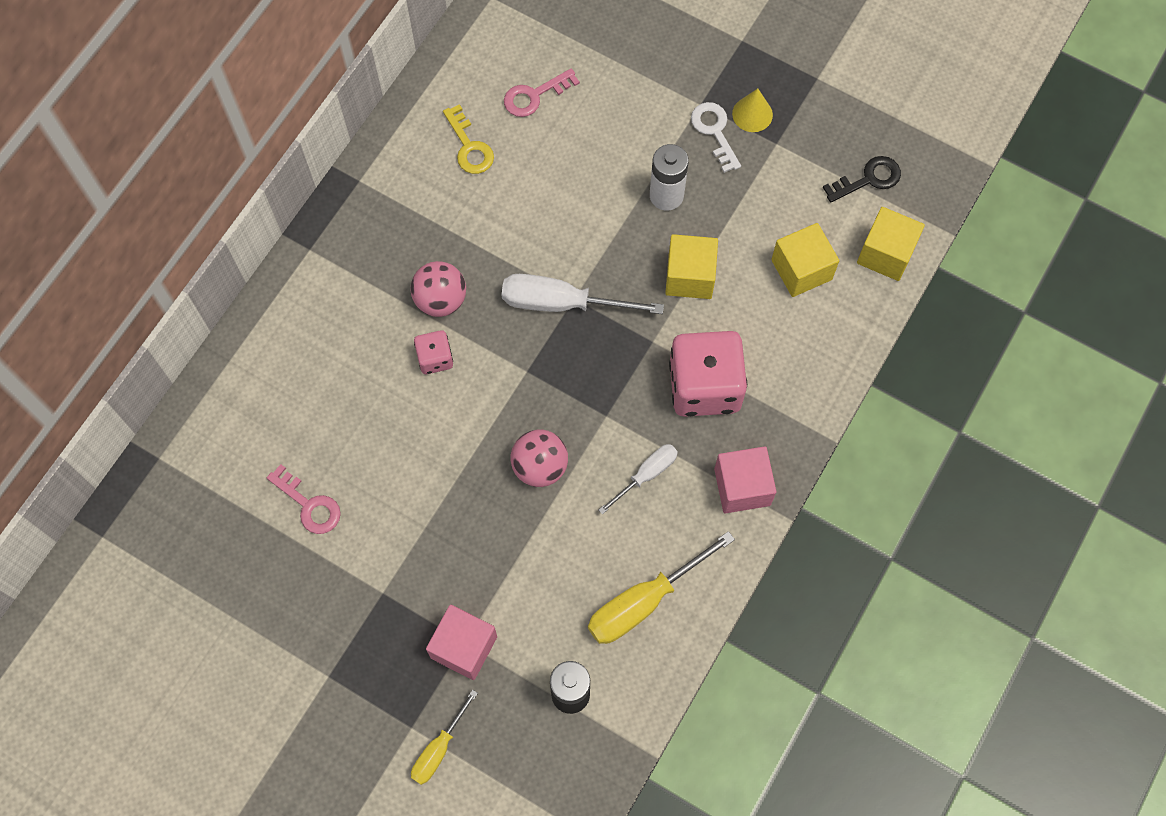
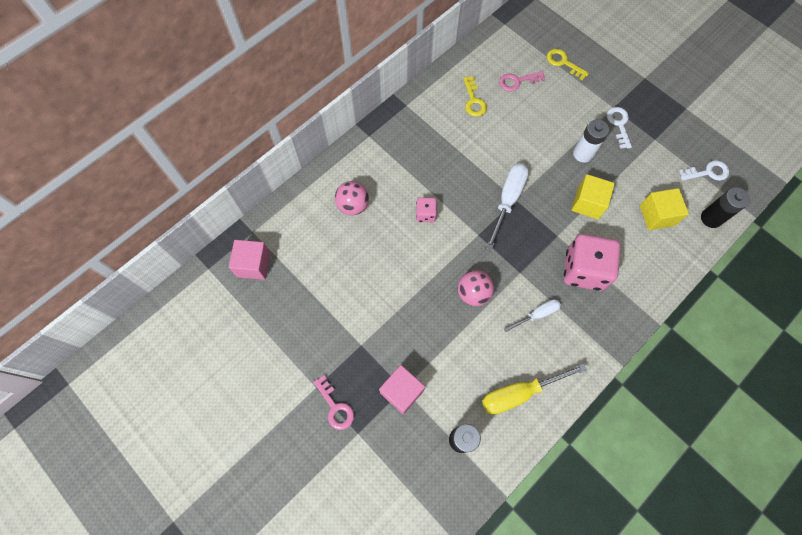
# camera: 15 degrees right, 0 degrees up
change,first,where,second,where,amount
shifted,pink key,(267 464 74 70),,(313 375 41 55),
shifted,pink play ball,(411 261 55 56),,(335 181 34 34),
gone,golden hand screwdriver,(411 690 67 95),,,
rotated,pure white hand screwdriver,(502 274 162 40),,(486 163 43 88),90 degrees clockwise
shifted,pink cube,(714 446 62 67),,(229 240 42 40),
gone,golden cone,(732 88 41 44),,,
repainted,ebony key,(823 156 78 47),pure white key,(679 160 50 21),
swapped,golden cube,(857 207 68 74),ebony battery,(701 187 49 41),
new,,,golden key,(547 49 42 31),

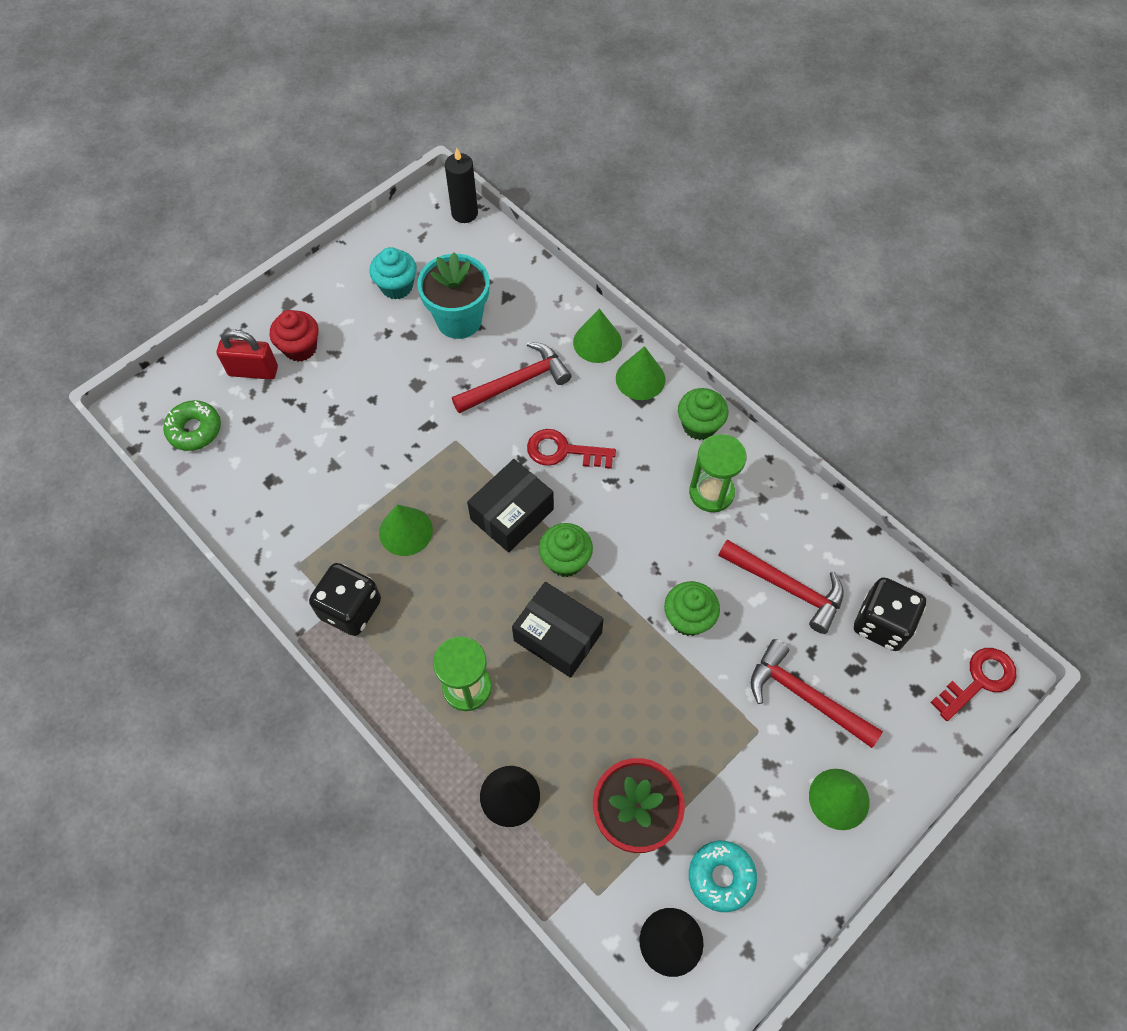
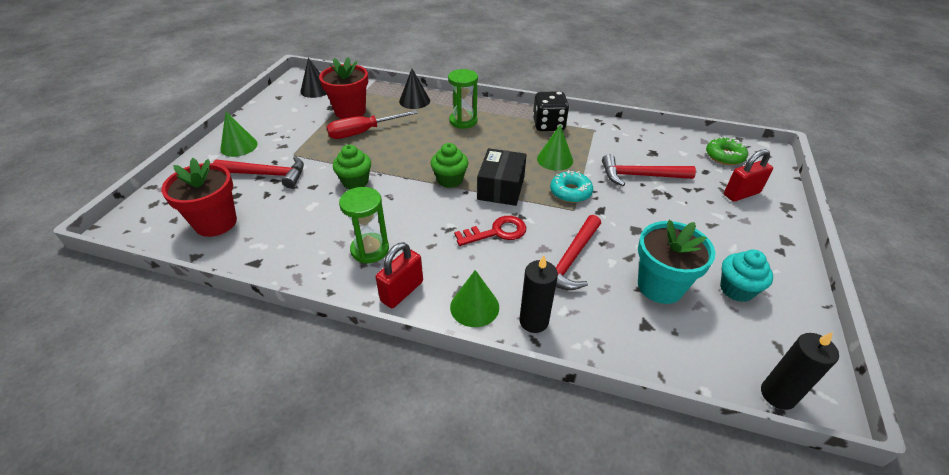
# camera: 150 degrees right, 20 degrees down
change,first,where,second,where,amount
gone,scarlet cupcake,(270 310 48 52),,,
gone,ebony package,(512 582 91 96),,,
swapped,emerald cone,(573 309 49 54),ebony candle,(519 256 39 77),
swapped,emerald cupcake,(678 388 51 52),scarlet padlock,(376 242 47 66),
shifted,aqua doughnut,(689 841 68 71),,(550 170 43 33),
shifted,scarlet claw hammer,(718 539 126 95),,(602 154 94 32),
swapped,ebony game die,(854 577 72 74),scarlet flower pot,(161 158 76 79),
gone,scarlet key,(930 648 86 73),,,
new,,,scarlet hand screwdriver,(327 110 91 29),

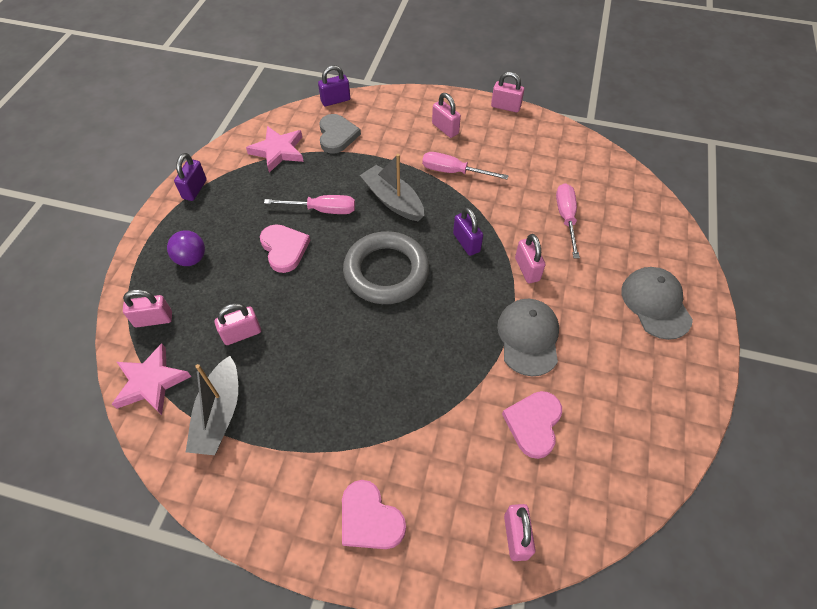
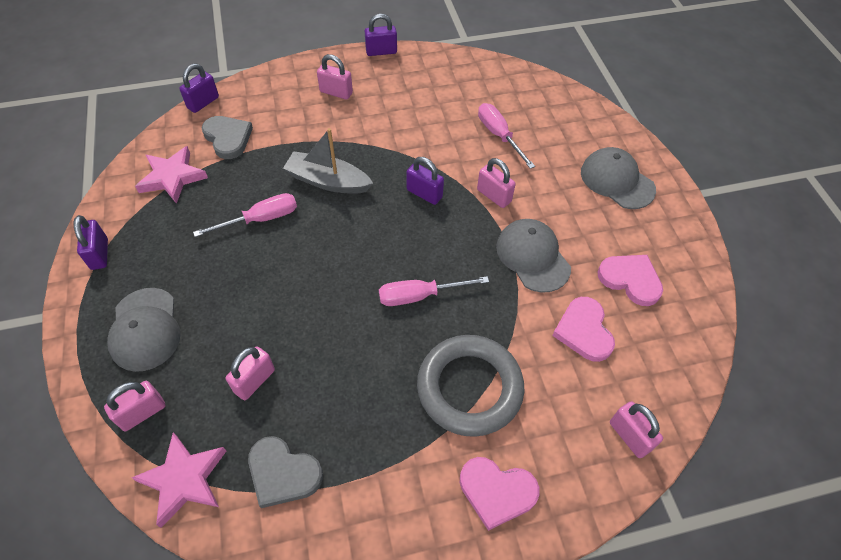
# camera: 30 degrees left, 0 degrees up
change,first,where,second,where,amount
swapped,purple play ball,(167 230 38 36),gray peaked cap,(107 288 74 84),
swapped,gray boat,(186 356 52 99),gray heart,(248 436 75 72),
shifted,pink heart,(260 224 50 49),,(597 255 66 51),
shifted,gray ring,(343 231 86 73),,(417 335 107 102),
shifted,pink hand screwdriver,(422 152 87 27),,(379 276 110 30),
repainted,pink padlock,(491 72 33 40),purple padlock,(365 14 32 42),

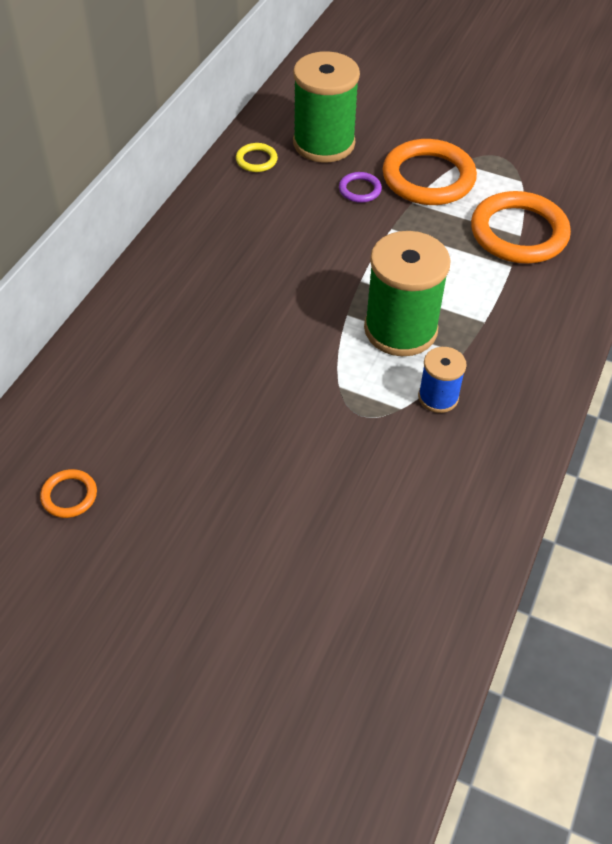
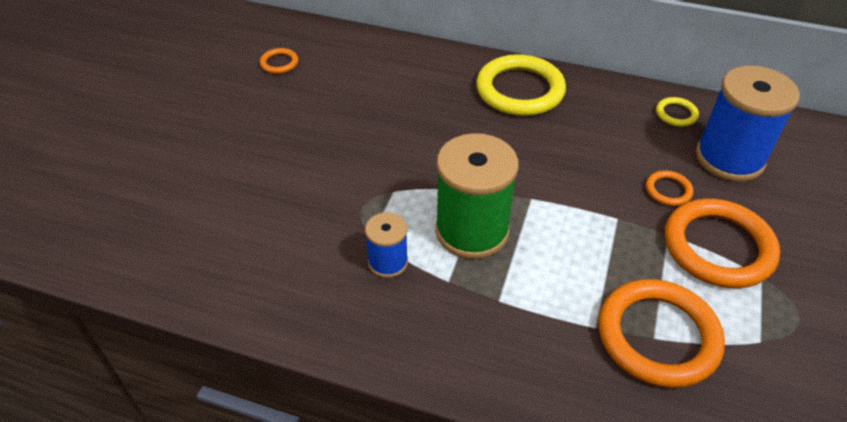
# camera: 85 degrees right, 5 degrees down
change,first,where,second,where,amount
repainted,emerald reel of thread,(293 51 67 112),royal blue reel of thread,(696 65 104 117),
repainted,purple ring,(339 172 43 31),orange-coloured ring,(646 171 47 35),
new,,,golden ring,(476 54 90 62),

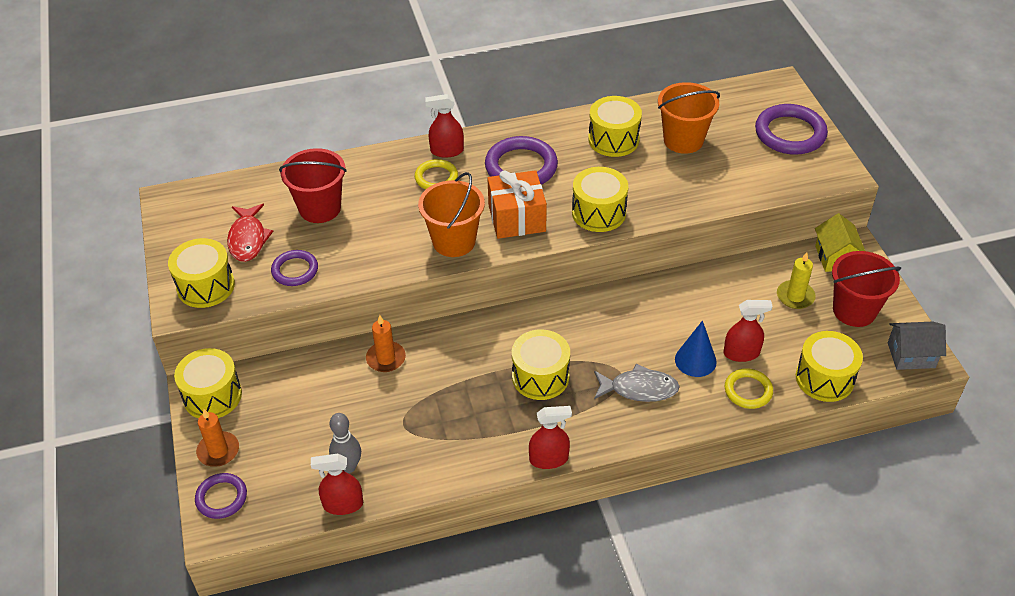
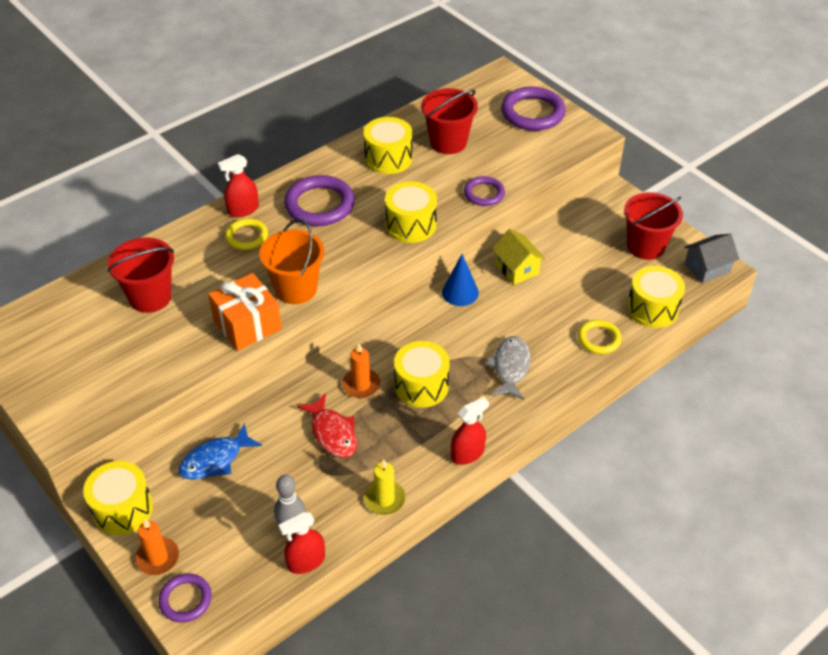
# camera: 25 degrees left, 0 degrees up
change,first,where,second,where,amount
gone,golden snare drum,(168 238 67 70),,,
shifted,scarlet toy fish,(227 204 46 58),,(297 393 60 65),
shifted,purple ring,(271 250 47 36),,(464 176 41 30),
shifted,orange-coloured candle,(366 315 40 57),,(342 343 38 55),
shifted,orange-coloured gift,(487 170 60 69),,(208 273 74 78),
rotated,gray toy fish,(594 364 86 38),,(486 336 45 64),60 degrees counterclockwise
repainted,orange-coloured sand bucket,(658 82 62 72),scarlet sand bucket,(421 88 57 66),
shifted,royal blue cone,(675 320 42 57),,(442 254 37 52),
gone,scarlet spray bottle,(724 300 49 62),,,
shifted,golden candle,(777 252 39 57),,(364 459 42 56),
shifted,golden house,(815 213 50 59),,(492 229 53 56),
new,,,royal blue toy fish,(178 423 84 57),

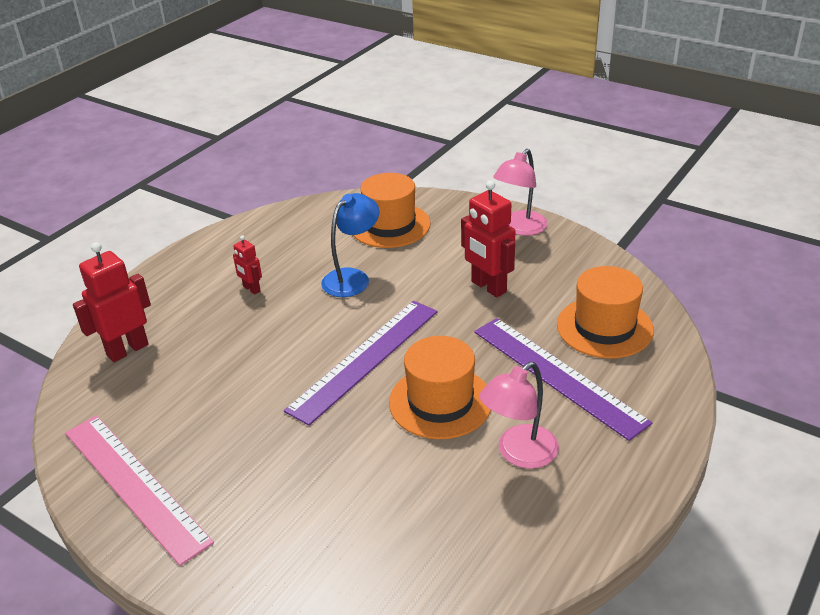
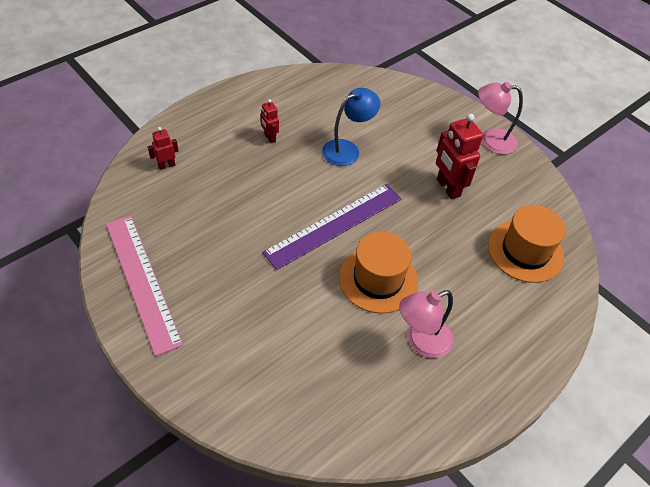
# camera: 10 degrees right, 15 degrees up
change,first,where,second,where,amount
scaled,scarlet robot,(73 242 78 120),,(148 127 31 43),x0.53
gone,orange-coloured top hat,(353 173 78 75),,,
gone,purple straightedge,(474 318 178 123),,,
rotated,pink reading lamp,(493 149 55 87),,(478 82 45 72),45 degrees clockwise

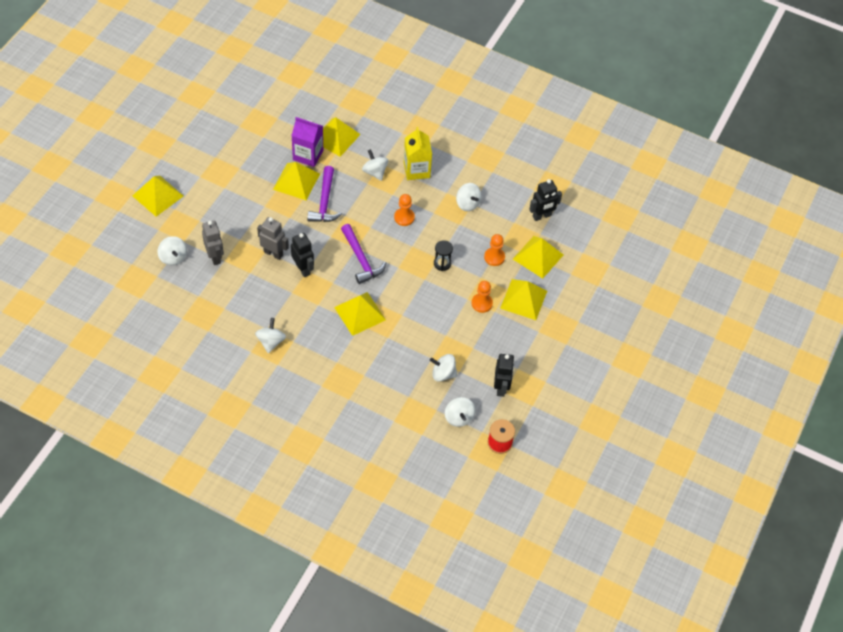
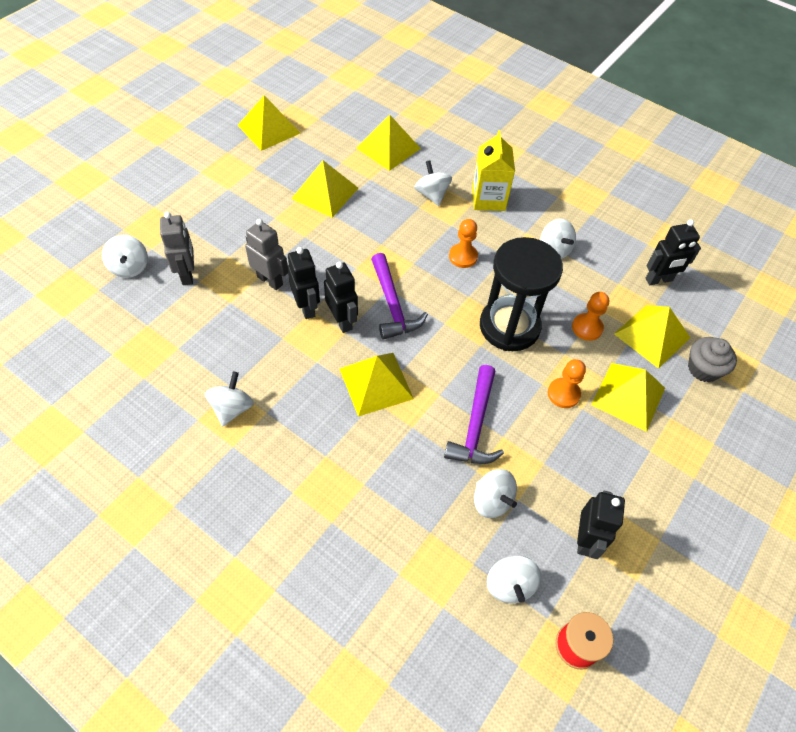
# camera: 10 degrees right, 0 degrees up
change,first,where,second,where,amount
shifted,golden solid pyramid,(132 176 51 41),,(238 95 62 56),
gone,purple milk carton,(291 117 32 50),,,
shifted,purple claw hammer,(307 166 35 56),,(444 365 60 99),
rotated,pure white spinning top,(430 354 28 28),,(474 469 43 49),150 degrees counterclockwise
scaled,ebony hourglass,(434 240 19 31),,(480 237 83 114),x2.35
new,,,ebony robot,(324 261 34 72),
new,,,gray cupcake,(688 337 49 45),

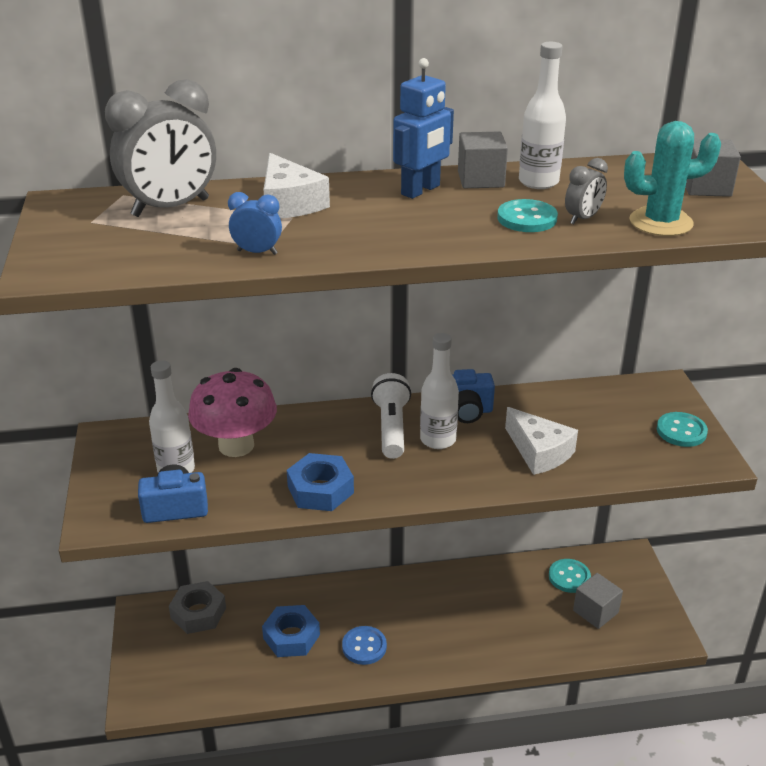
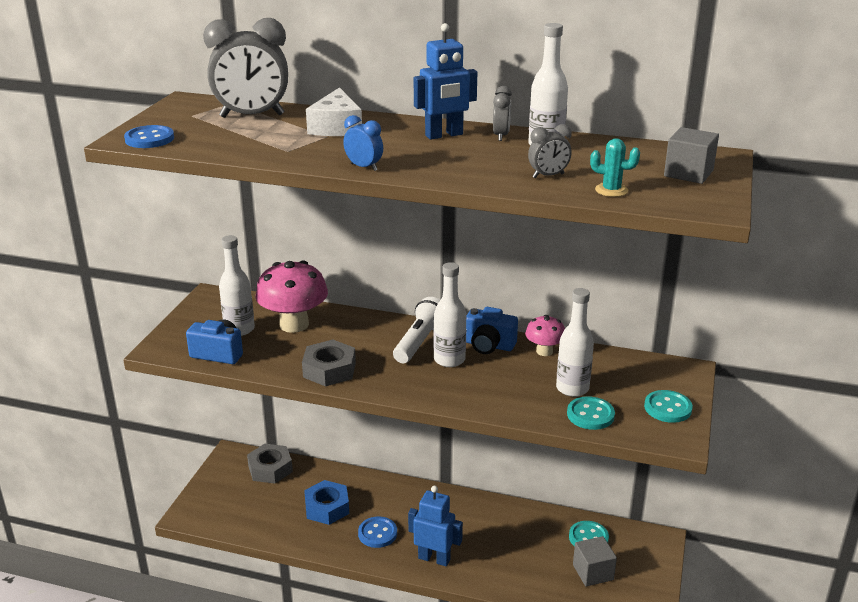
# camera: 25 degrees right, 5 degrees down
change,first,where,second,where,amount
shifted,royal blue clock,(228 192 54 63),,(343 115 40 56),
repainted,royal blue nut,(287 453 67 58),gray nut,(302 340 54 47),
swapped,gray cube,(458 131 50 57),gray clock,(493 86 19 55),
shifted,aqua shirt button,(497 199 61 33),,(567 396 48 34),
gone,pure white cheese,(505 407 73 68),,,
scaled,aqua cactus,(624 121 97 115),,(590 138 50 59),x0.58
new,,,royal blue shirt button,(124 125 50 23),
new,,,royal blue robot,(408 486 55 80),
new,,,pink toadstool,(525 315 40 41),
new,,,pure white drink bottle,(556 288 38 109),

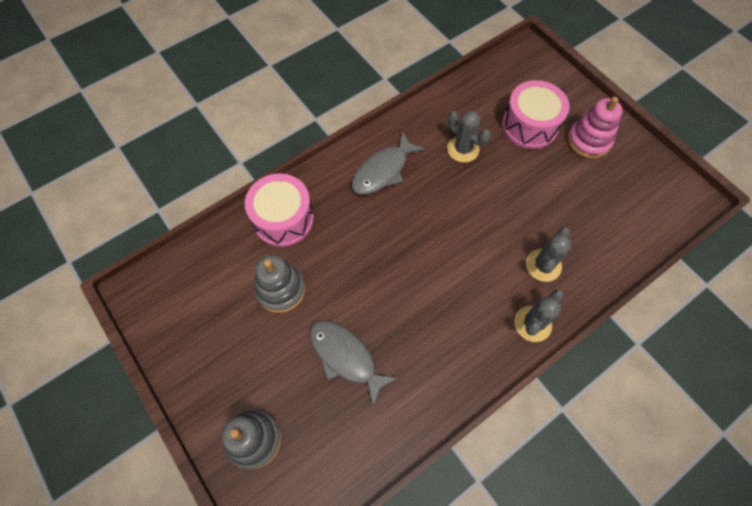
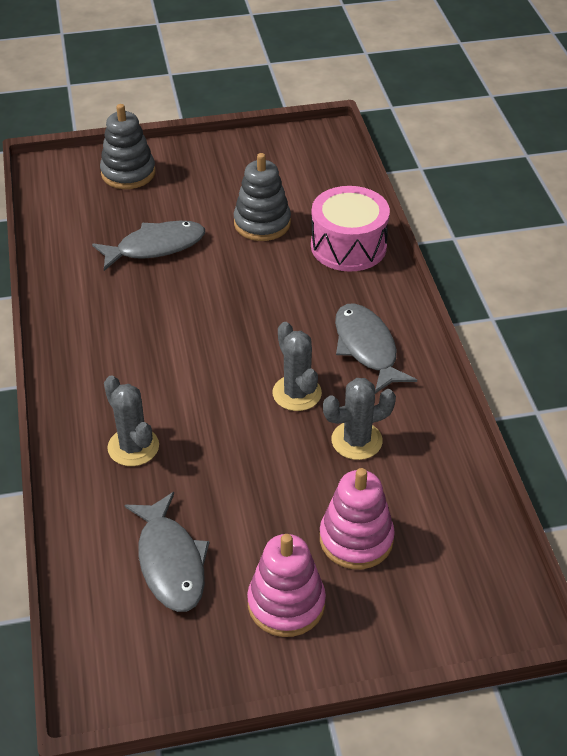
# camera: 115 degrees right, 20 degrees down
change,first,where,second,where,amount
swapped,pink snare drum,(502 80 67 69),pink stacking rings,(320 468 75 101),
shifted,gray cactus,(514 289 50 53),,(272 322 50 89),
new,,,gray toy fish,(125 492 84 120),

